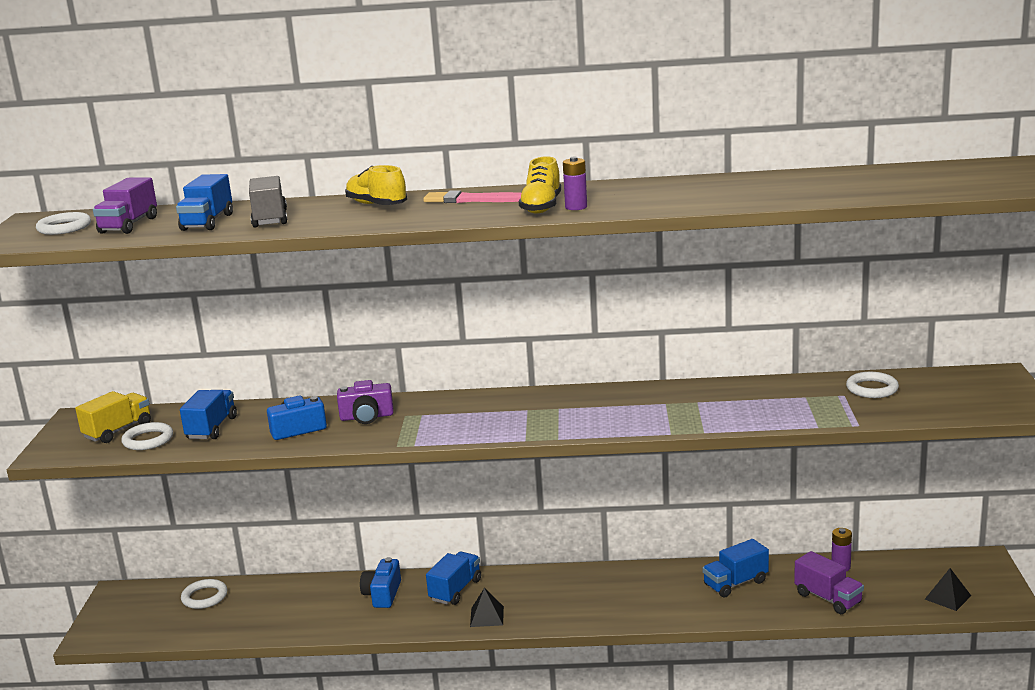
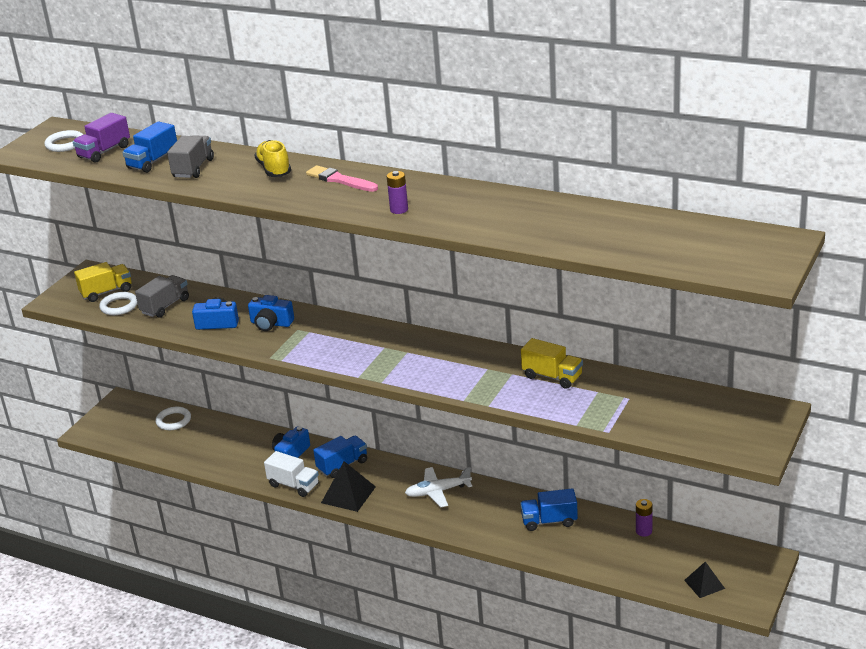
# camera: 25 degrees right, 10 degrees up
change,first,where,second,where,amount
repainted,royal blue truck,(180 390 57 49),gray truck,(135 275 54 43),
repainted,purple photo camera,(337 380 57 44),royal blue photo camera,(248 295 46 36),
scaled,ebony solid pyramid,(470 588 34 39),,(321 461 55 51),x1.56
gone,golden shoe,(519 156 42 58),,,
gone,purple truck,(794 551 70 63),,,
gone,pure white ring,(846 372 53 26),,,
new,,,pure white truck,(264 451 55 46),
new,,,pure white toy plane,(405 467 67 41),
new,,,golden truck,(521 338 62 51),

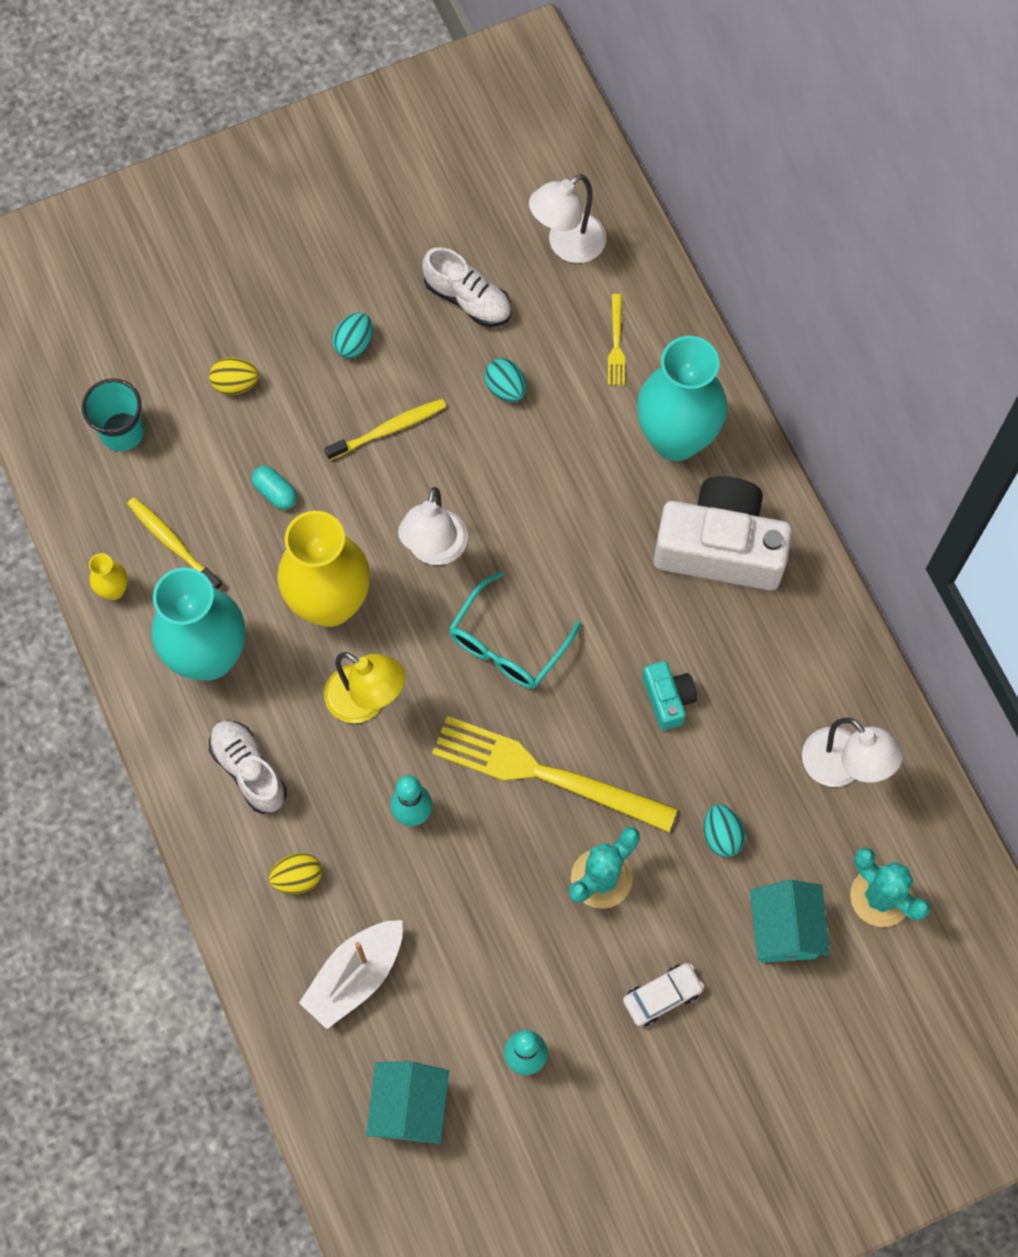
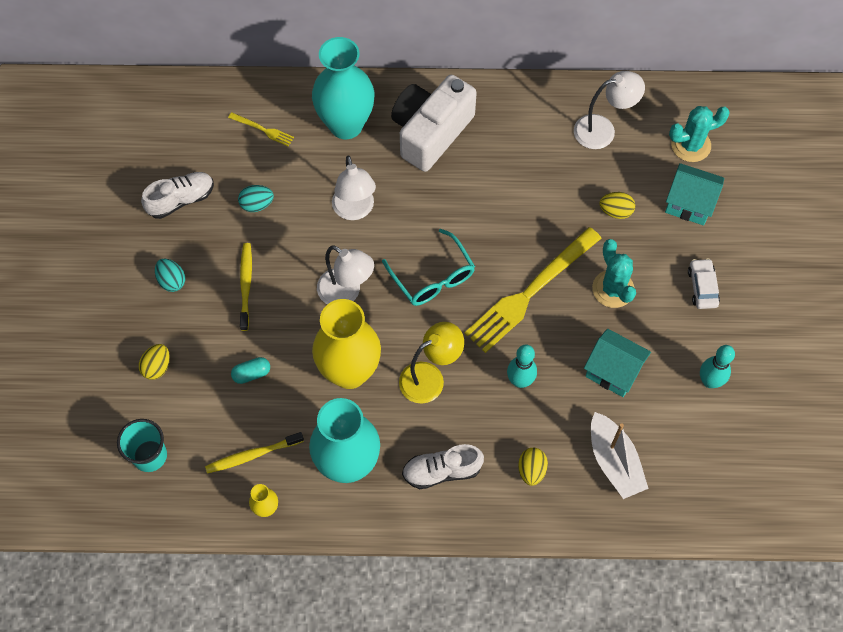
# camera: 65 degrees left, 5 degrees down
change,first,where,second,where,amount
shifted,aqua house,(366 1061 83 83),,(584 329 67 68),
shifted,pure white reading lamp,(529 174 77 89),,(332 155 44 65),
gone,aqua photo camera,(642 661 55 69),,,
repainted,aqua toy egg,(704 804 41 53),golden toy egg,(600 192 35 27),

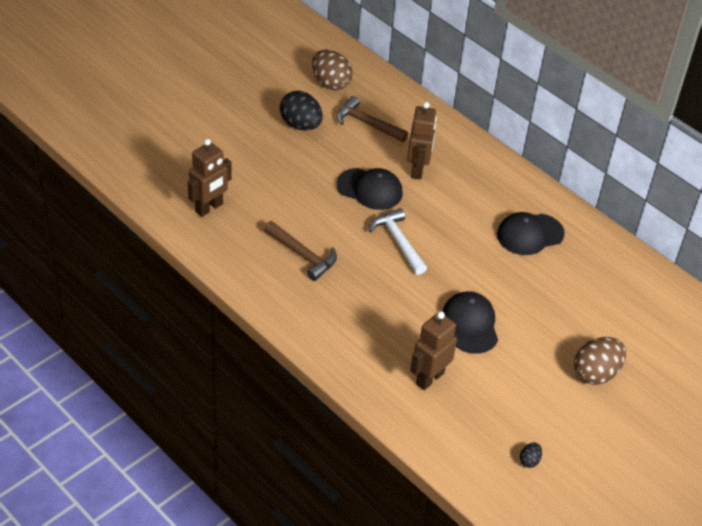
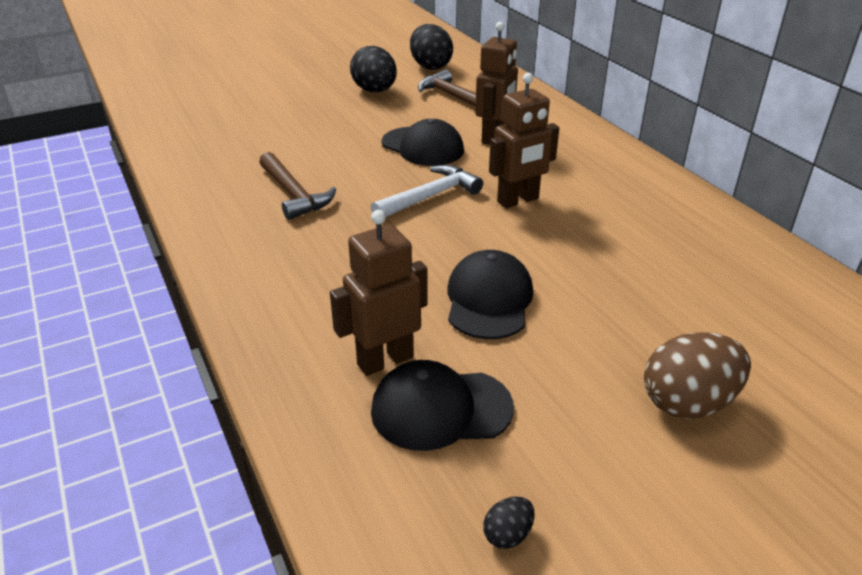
# camera: 20 degrees right, 10 degrees down
change,first,where,second,where,amount
shifted,dark brown robot,(188 139 44 78),,(489 73 70 135),
repainted,dark brown toy egg,(312 49 41 41),ebony toy egg,(410 24 43 46),
rotated,pure white claw hammer,(368 208 59 67),,(371 165 112 52),60 degrees clockwise
shifted,ebony peaked cap,(497 212 68 43),,(371 360 143 91),

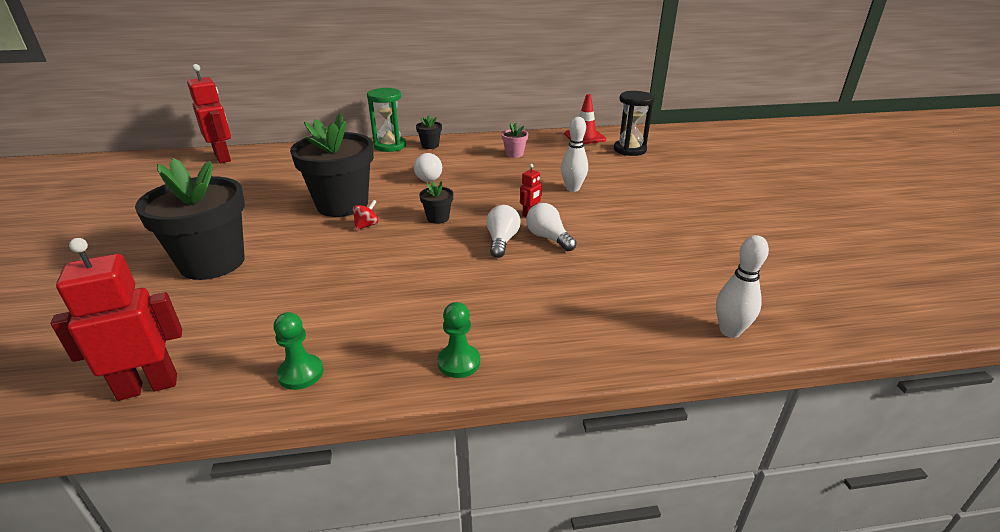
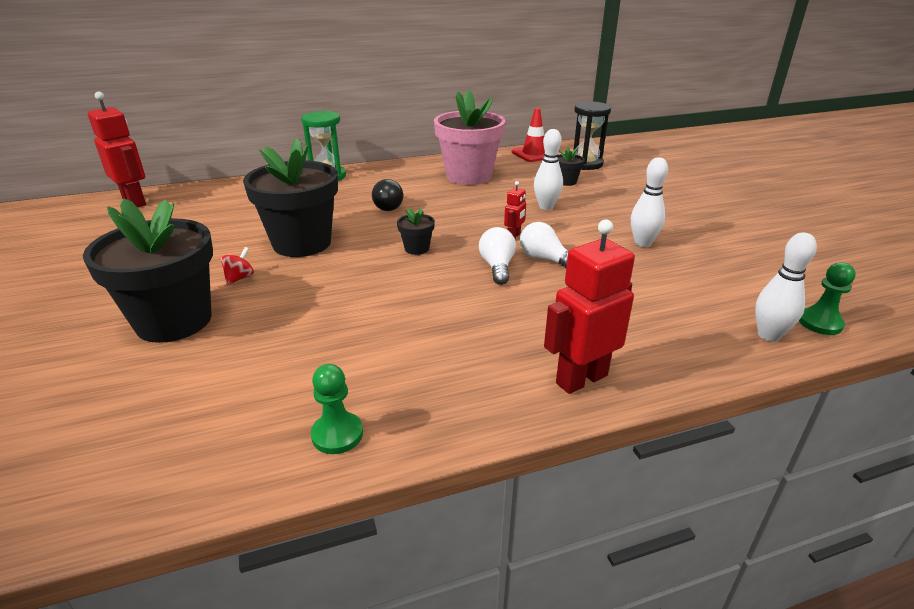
# camera: 10 degrees left, 0 degrees up
change,first,where,second,where,amount
shifted,scarlet robot,(51 238 131 163),,(544 220 91 174),
shifted,scarlet spinning top,(353 200 26 30),,(221 247 33 38),
repainted,pure white lightbulb,(414 153 28 29),ebony lightbulb,(372 179 31 32),
shifted,ebony flower pot,(416 115 26 34),,(557 147 28 39),
shifted,emerald pawn,(437 302 43 76),,(799 262 57 73),
scaled,pink flower pot,(501 122 27 36),,(434 90 71 95),x2.38
new,,,pure white bowling pin,(631 157 37 90),

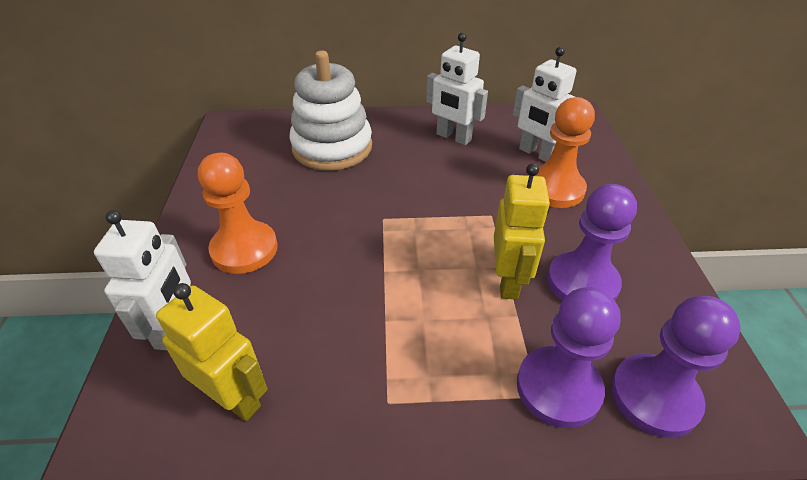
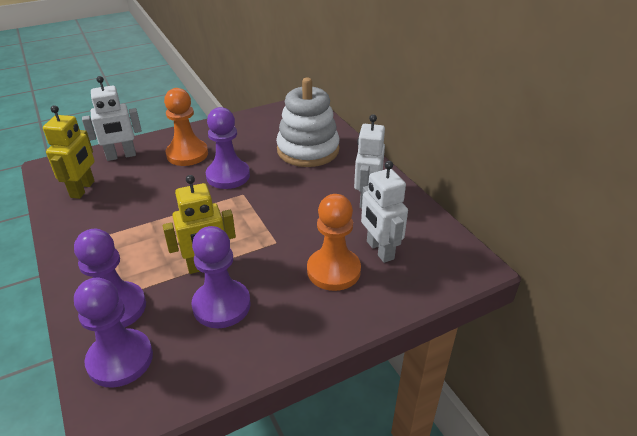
# camera: 65 degrees right, 5 degrees down
change,first,where,second,where,amount
rotated,pure white robot,(513 47 63 115),,(361 161 47 102),45 degrees counterclockwise
new,,,purple pawn,(206 107 44 82),

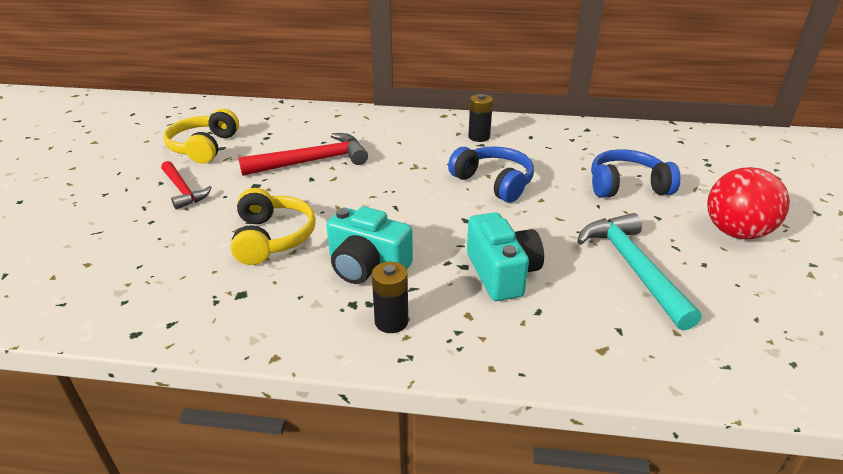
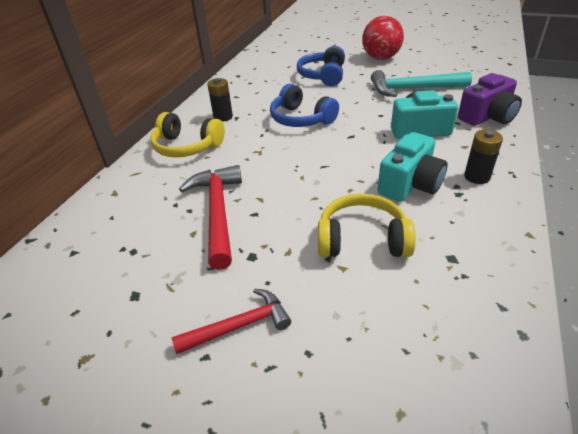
# camera: 75 degrees left, 5 degrees up
change,first,where,second,where,amount
shifted,golden headset,(163 109 76 55),,(150 112 75 45),
rotated,royal blue headset,(448 146 86 57),,(270 84 69 43),105 degrees counterclockwise
new,,,purple photo camera,(458 73 64 53),

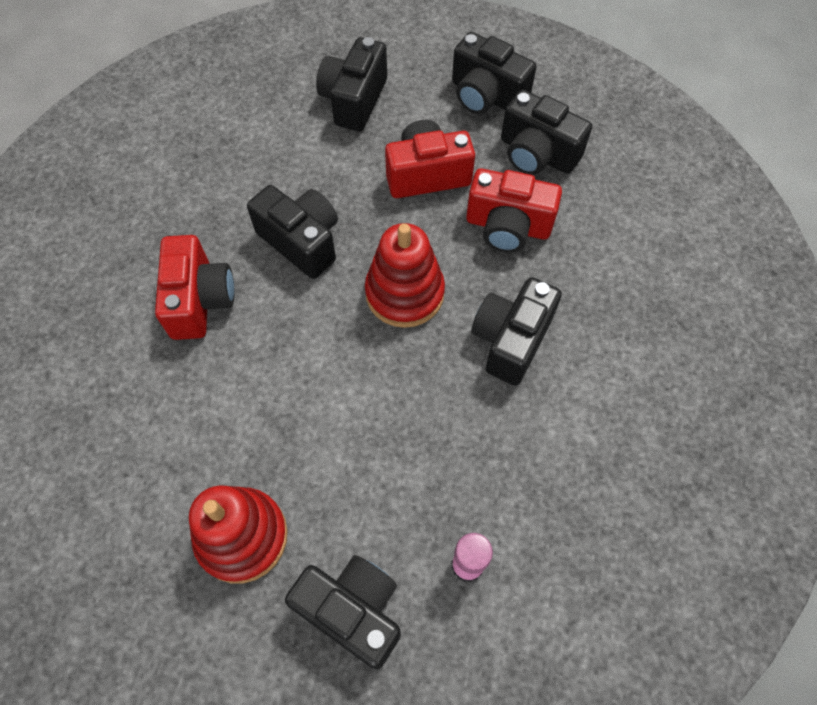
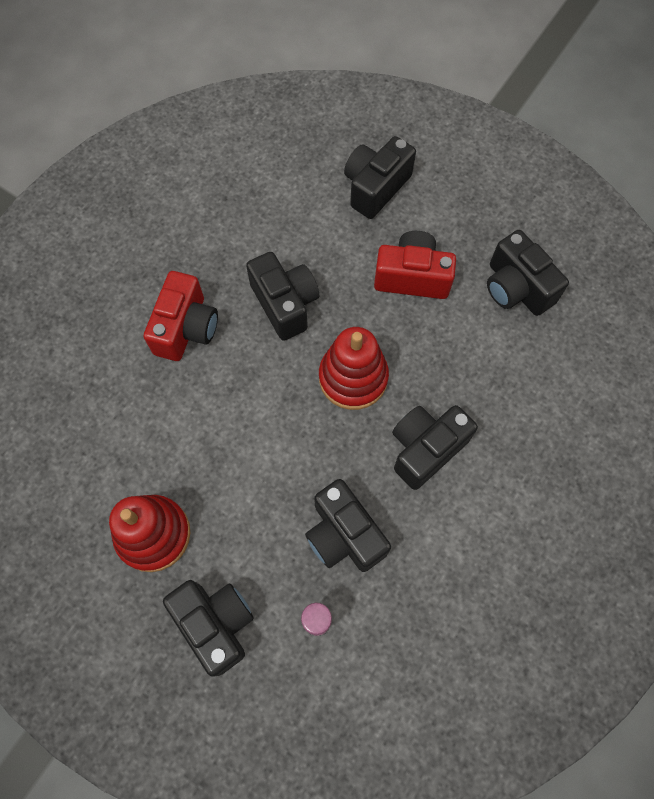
# camera: 20 degrees right, 5 degrees up
change,first,where,second,where,amount
shifted,ebony photo camera,(452 32 85 82),,(305 479 86 93),
gone,scarlet photo camera,(466 168 96 84),,,

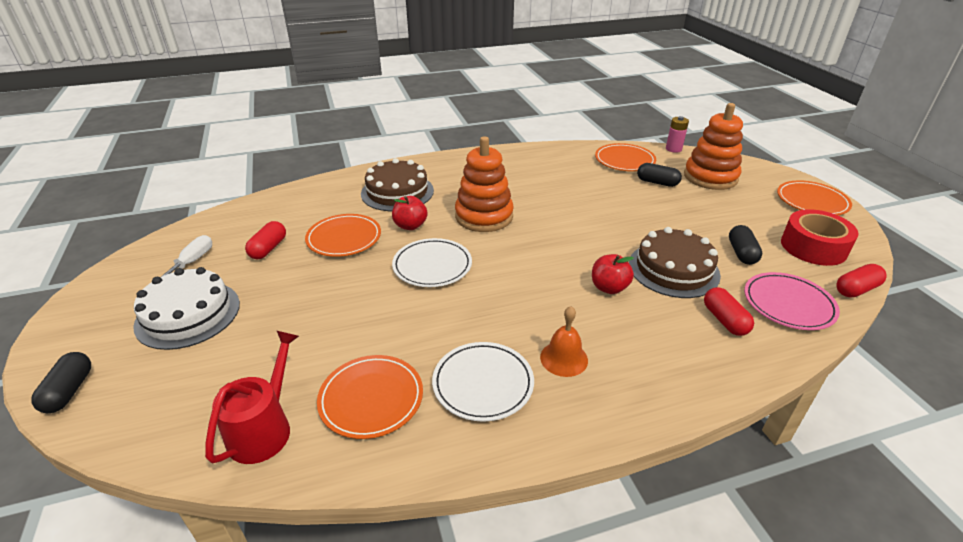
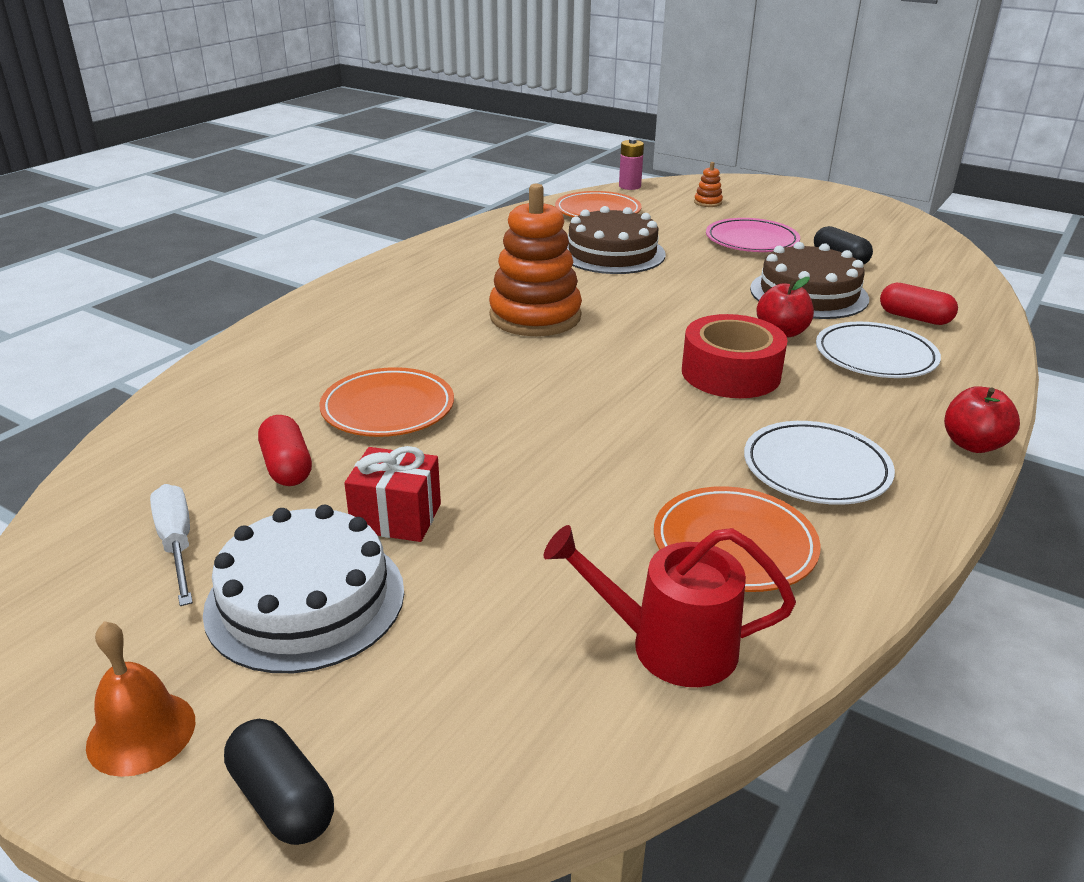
# camera: 40 degrees left, 5 degrees down
change,first,where,second,where,amount
rotated,scarlet watering pot,(205 330 94 134),,(544 525 252 162),60 degrees counterclockwise
shifted,dark brown cake,(361 158 73 53),,(567 206 98 68),
shifted,scarlet toy apple,(392 196 35 34),,(944 386 76 67),
shifted,pure white dinner plate,(392 238 80 49),,(816 322 125 56),
shifted,orange-coloured school bell,(540 306 48 71),,(86 621 109 156),
gone,ebony pill,(637 163 45 24),,,
scaled,orange-coloured stacking rings,(684 103 59 87),,(694 162 29 45),x0.40
shifted,pink dinner plate,(744 272 96 58),,(706 218 94 34),
gone,orange-coloured dinner plate,(777 180 75 35),,,
shifted,scarlet tape,(781 209 78 57),,(682 314 106 84),
gone,scarlet pill,(836 264 51 34),,,
new,,,scarlet gift,(344 446 97 96),

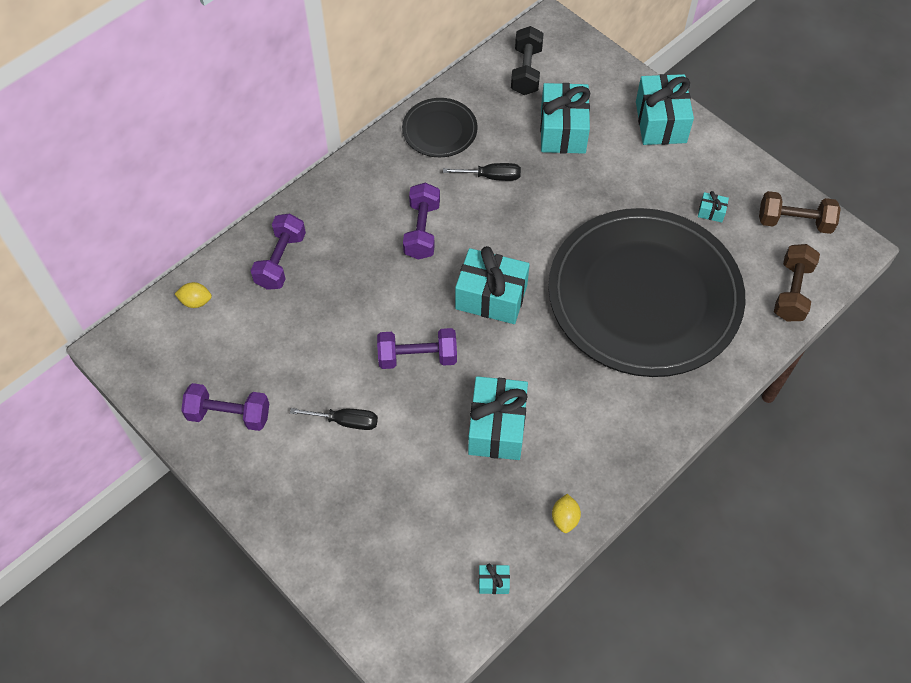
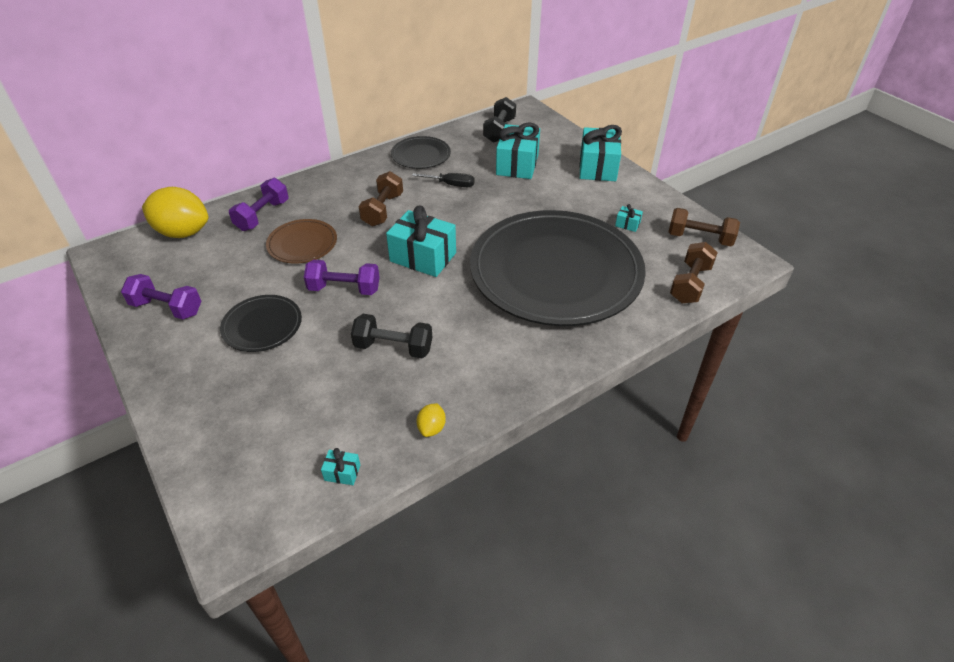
# camera: 10 degrees right, 15 degrees down
change,first,where,second,where,amount
scaled,golden toy lemon,(175 282 37 26),,(142 187 66 51),x2.31
swapped,ebony hand screwdriver,(290 408 88 22),ebony dinner plate,(220 295 82 57),
repainted,purple dumbbell,(403 183 37 77),dark brown dumbbell,(359 171 44 55),
swapped,aqua gift,(468 376 60 84),ebony dumbbell,(351 314 81 44),
new,,,dark brown dinner plate,(266 219 71 45),

